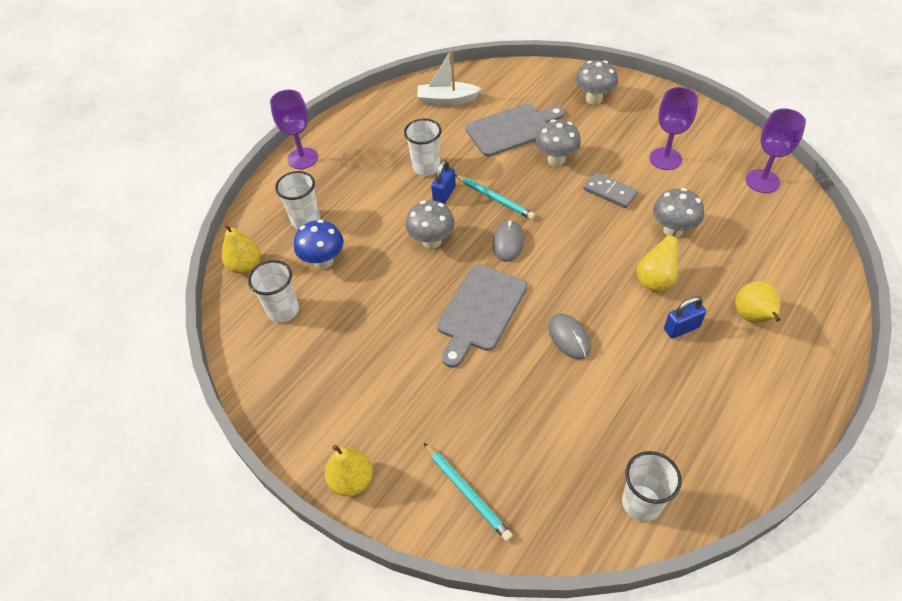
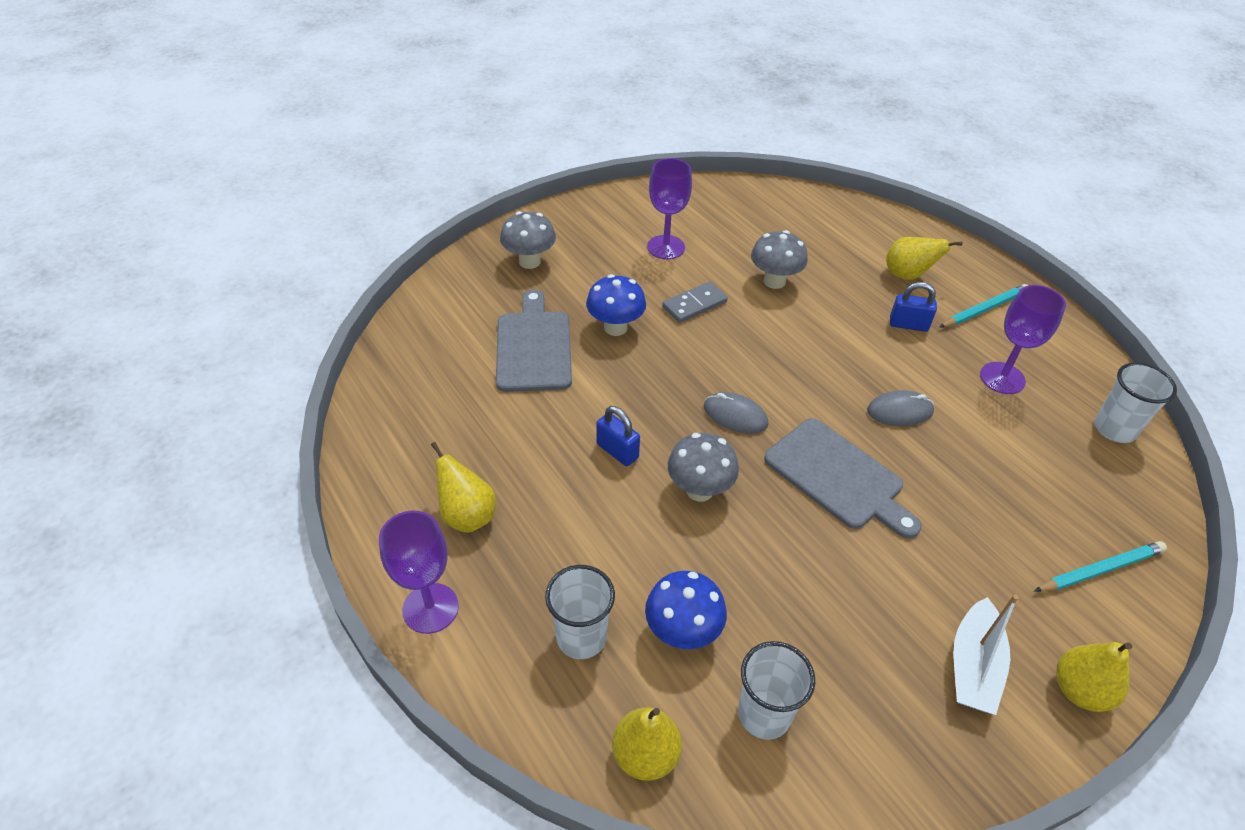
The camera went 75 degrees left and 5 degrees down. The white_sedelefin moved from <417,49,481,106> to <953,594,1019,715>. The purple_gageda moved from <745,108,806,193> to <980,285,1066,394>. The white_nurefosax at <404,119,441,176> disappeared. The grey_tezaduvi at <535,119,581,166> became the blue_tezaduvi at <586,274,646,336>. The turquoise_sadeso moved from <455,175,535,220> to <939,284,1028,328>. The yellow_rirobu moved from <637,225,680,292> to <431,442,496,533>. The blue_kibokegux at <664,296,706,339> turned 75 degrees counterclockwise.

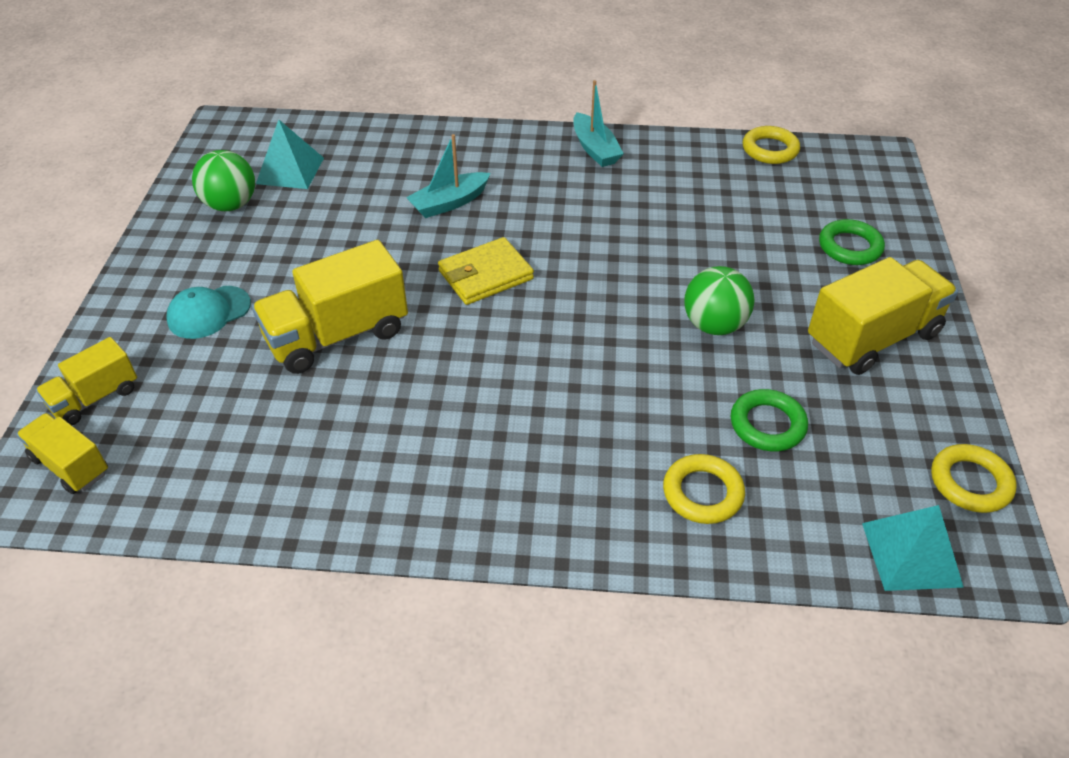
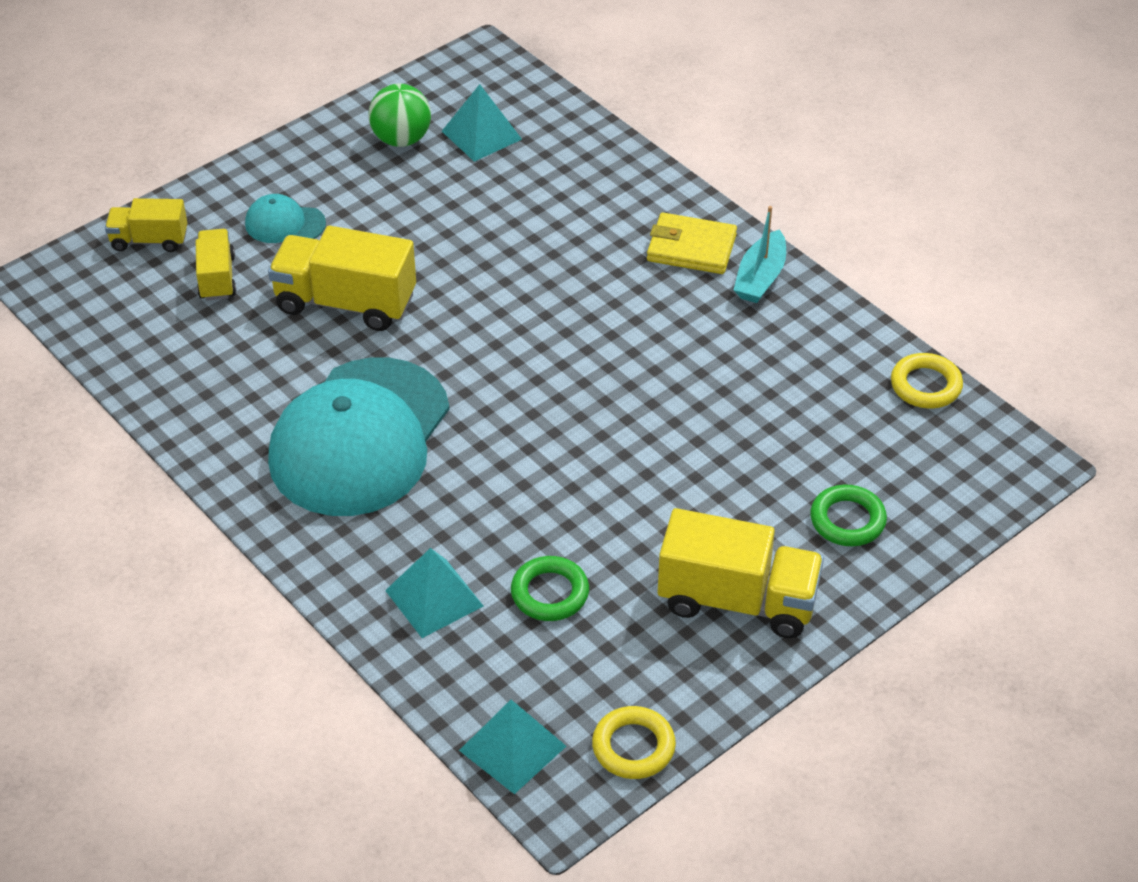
The camera went 45 degrees right and 0 degrees up. The turquoise_sedelefin at <406,134,491,218> disappeared. The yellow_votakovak moved from <438,237,534,305> to <647,213,737,274>. The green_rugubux at <684,266,755,335> disappeared. The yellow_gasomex moved from <16,413,108,494> to <196,229,236,301>. The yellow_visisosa at <663,454,745,524> was replaced by the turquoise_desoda at <385,548,483,638>. The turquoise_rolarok at <268,357,450,516> appeared.

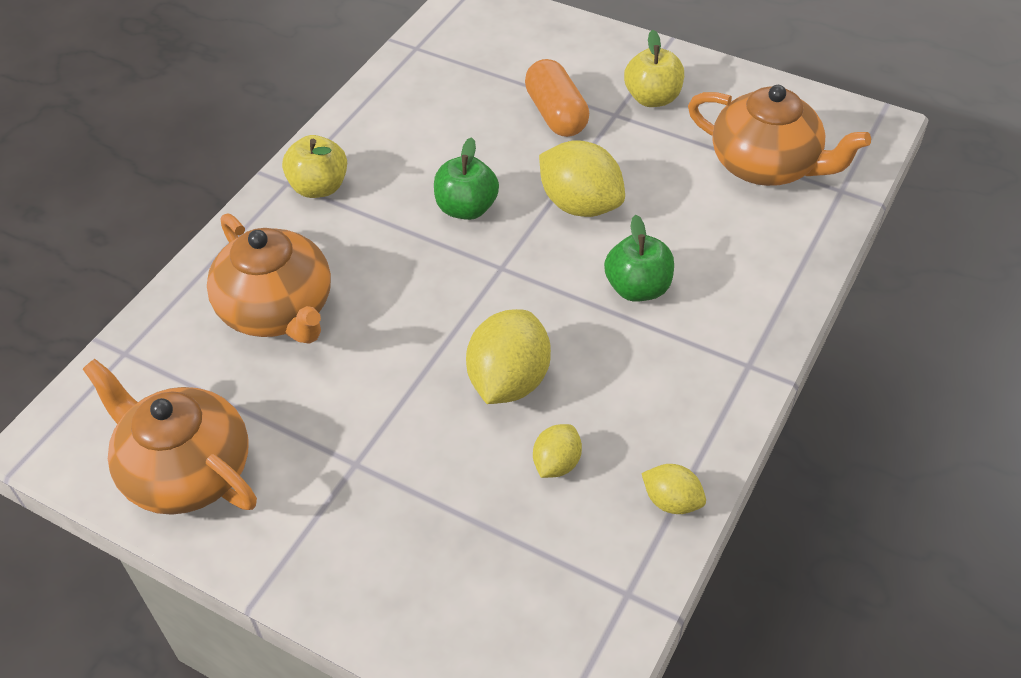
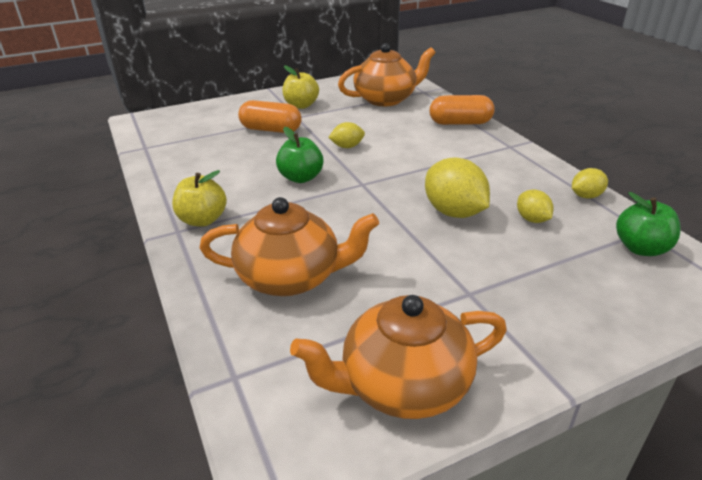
The camera went 55 degrees left and 15 degrees down. The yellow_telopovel at <539,140,625,217> changed to 0.54 times the size. The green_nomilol moved from <604,215,674,302> to <616,192,681,256>. The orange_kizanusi at <429,95,495,125> appeared.

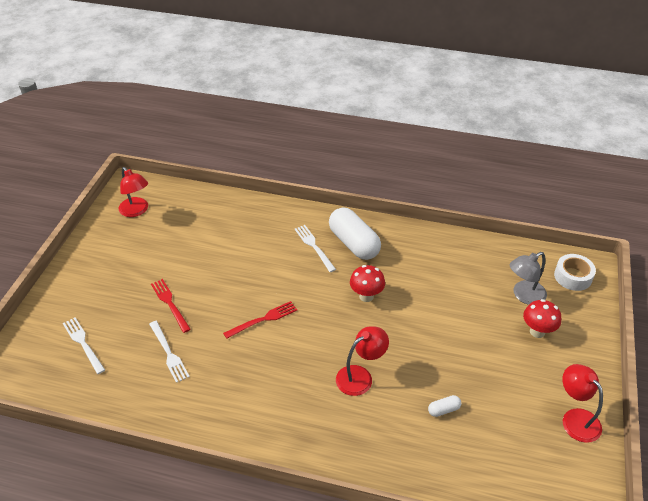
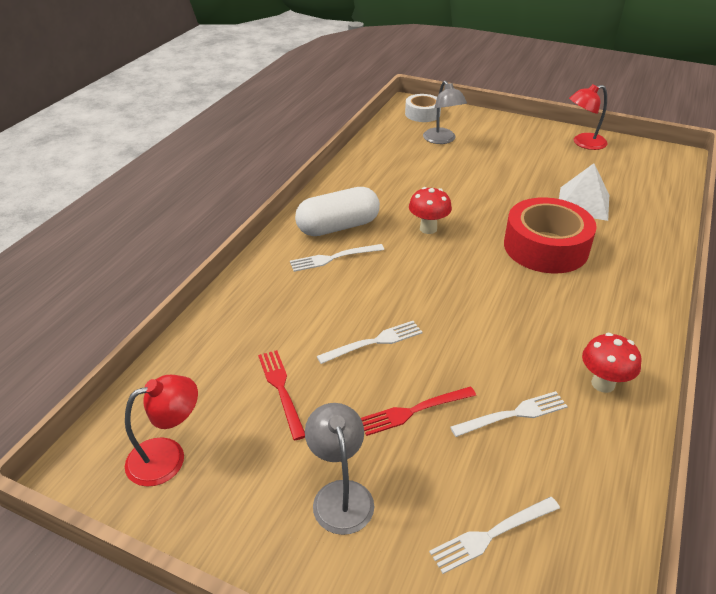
The camera went 80 degrees left and 5 degrees down. The red_tezaduvi moved from <523,299,561,338> to <582,333,642,393>. The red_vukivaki moved from <223,301,297,339> to <258,350,305,440>. The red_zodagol at <336,326,389,396> was replaced by the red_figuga at <504,197,597,274>. The white_kizanusi at <428,395,461,417> was replaced by the white_desoda at <559,163,609,221>. The white_vukivaki at <317,321,422,364> appeared. The grey_zodagol at <305,403,374,535> appeared.

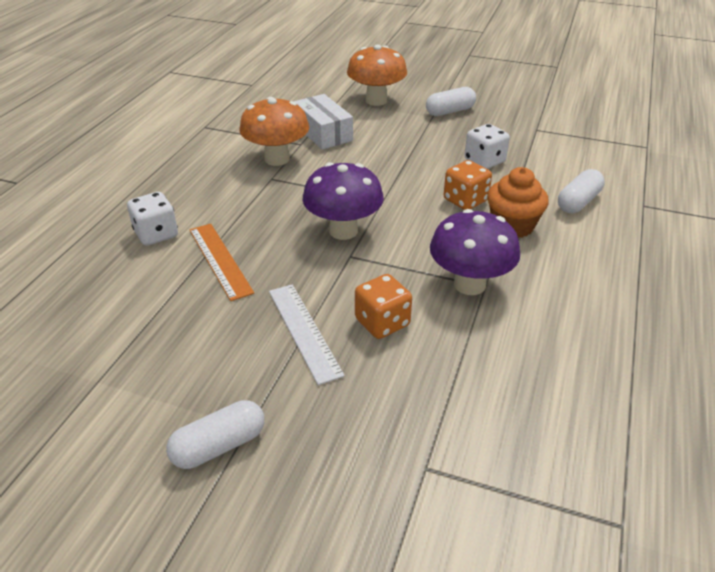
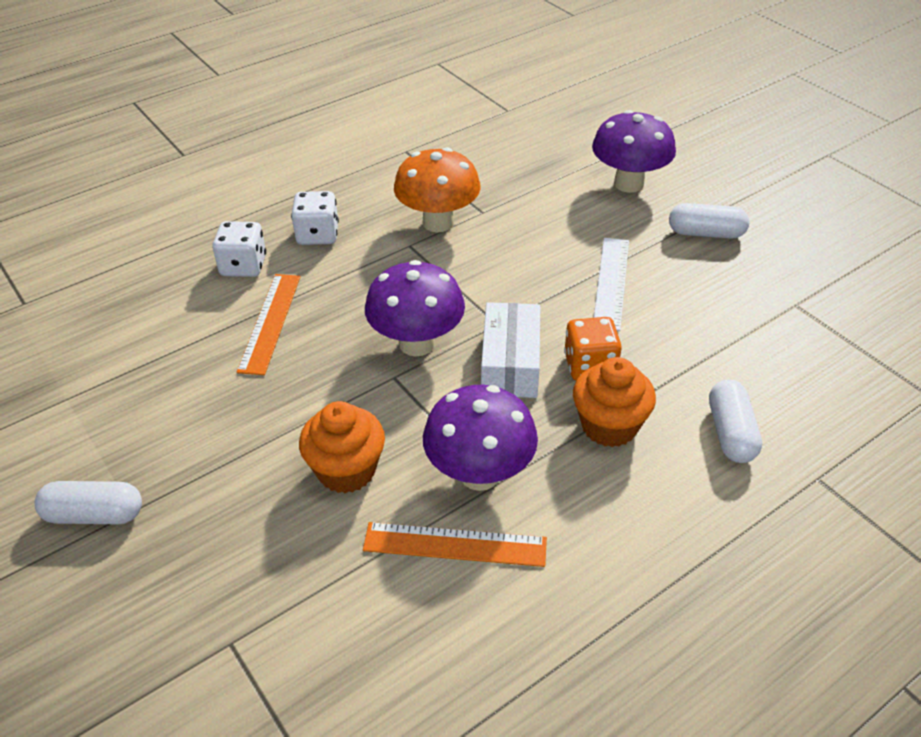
The camera went 35 degrees right and 5 degrees up. The orange_tezaduvi at <347,45,407,106> became the purple_tezaduvi at <592,110,676,193>. The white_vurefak moved from <294,94,353,150> to <481,302,540,398>. The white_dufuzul moved from <465,124,510,169> to <291,191,339,245>. The white_kizanusi at <558,169,605,213> turned 75 degrees counterclockwise. The orange_dufuzul at <355,274,412,339> was replaced by the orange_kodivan at <299,401,385,493>. The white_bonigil moved from <269,284,345,385> to <594,238,629,331>. The orange_bonigil at <363,522,547,567> appeared.

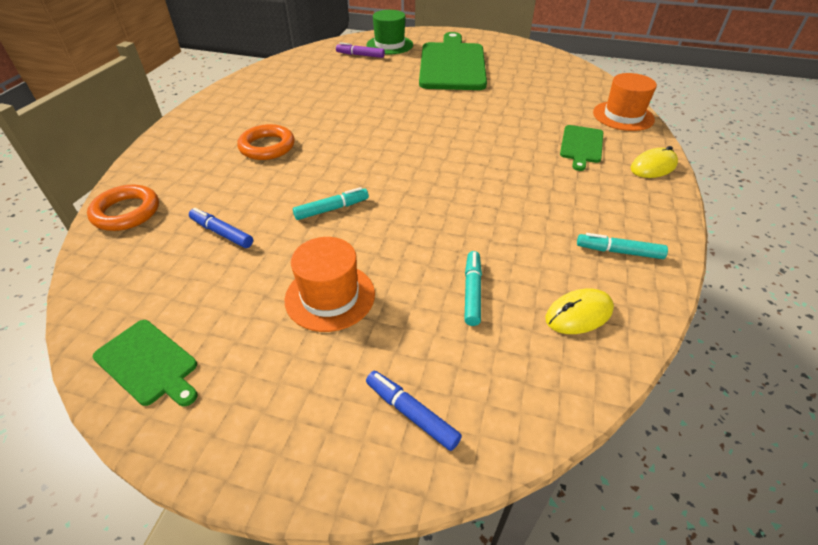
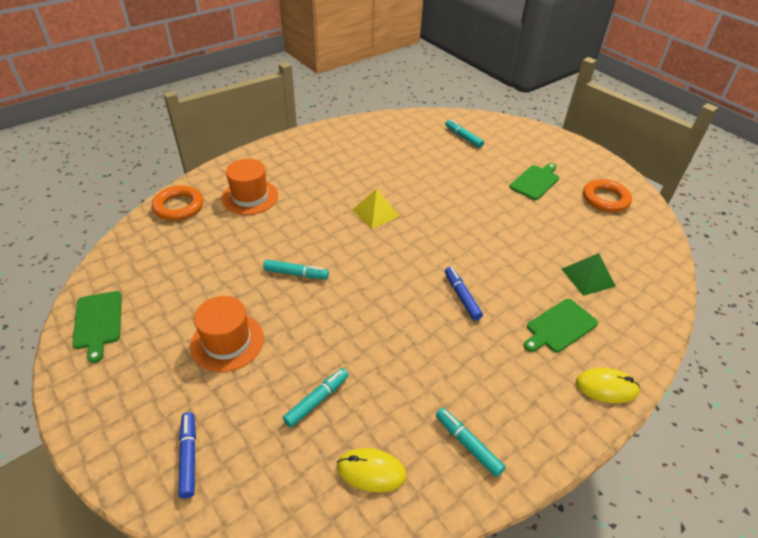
The camera went 35 degrees right and 0 degrees up. The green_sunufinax at <366,10,413,54> disappeared. The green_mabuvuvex at <419,32,487,90> changed to 0.48 times the size. The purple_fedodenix at <336,42,385,58> became the turquoise_fedodenix at <445,119,484,148>. The orange_sunufinax moved from <593,73,657,131> to <222,159,278,215>. The orange_visisosa moved from <237,124,295,160> to <583,179,632,212>. The blue_fedodenix moved from <189,208,253,248> to <445,267,483,321>. The yellow_desoda at <352,189,400,229> appeared. The green_desoda at <562,253,616,296> appeared.

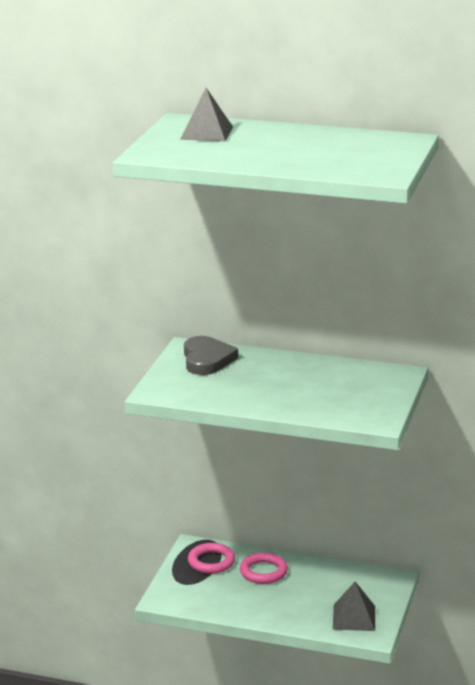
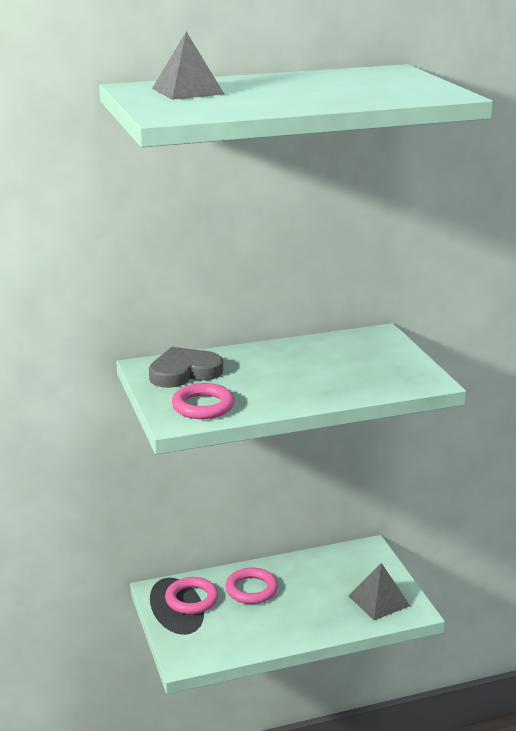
The camera went 35 degrees left and 0 degrees up. The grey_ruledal at <184,336,238,375> turned 75 degrees counterclockwise. The pink_visisosa at <172,383,235,419> appeared.

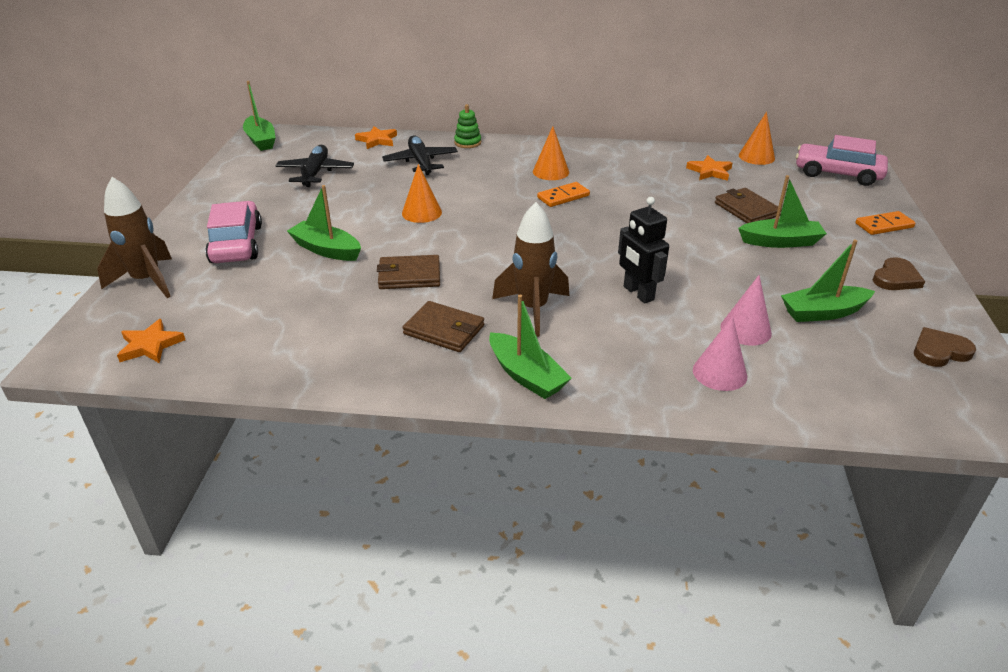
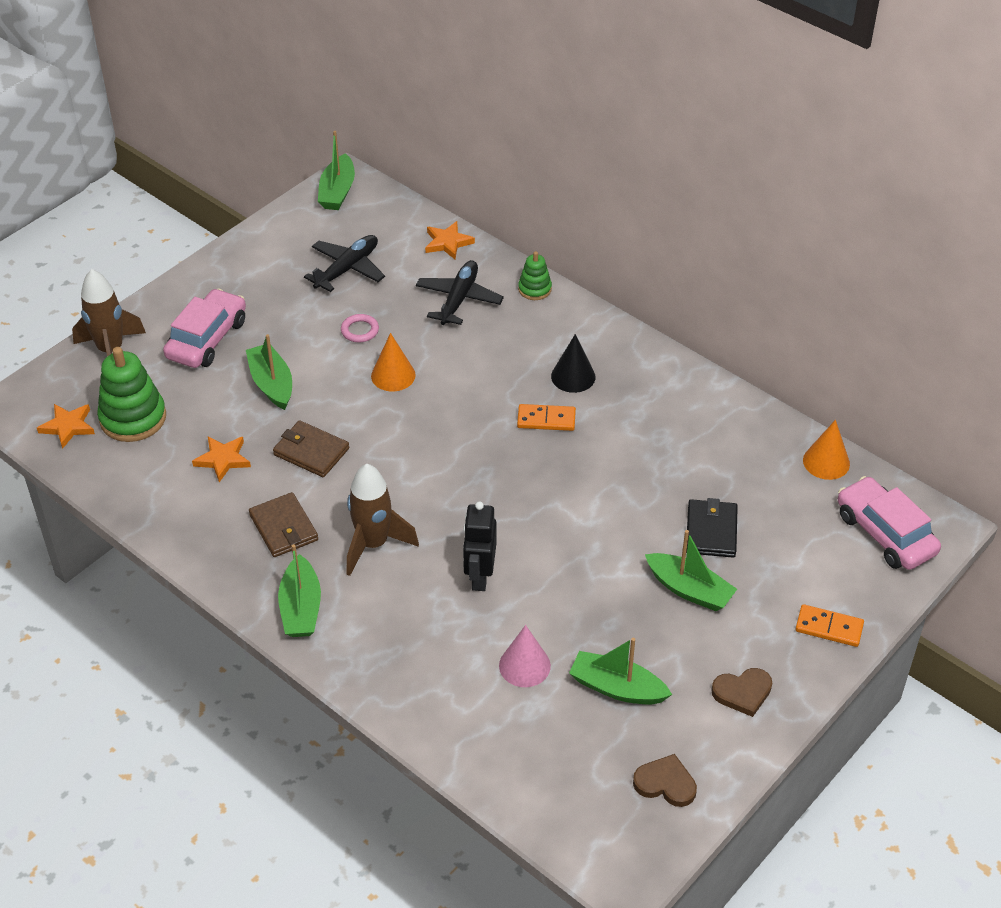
The camera went 35 degrees right and 10 degrees up. The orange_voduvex at <533,126,569,180> became the black_voduvex at <551,334,595,393>. The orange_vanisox moved from <686,155,732,181> to <192,436,251,482>. The brown_votakovak at <715,188,782,223> became the black_votakovak at <686,498,738,558>. The pink_voduvex at <693,316,747,391> disappeared. The pink_visisosa at <341,314,379,343> appeared. The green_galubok at <97,347,166,442> appeared.

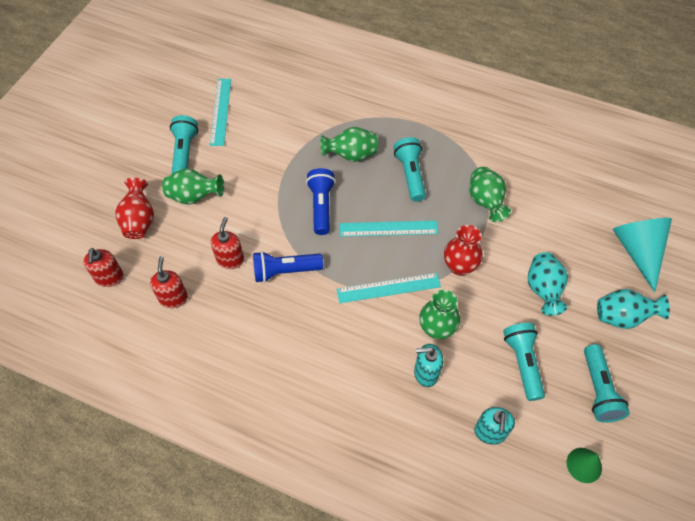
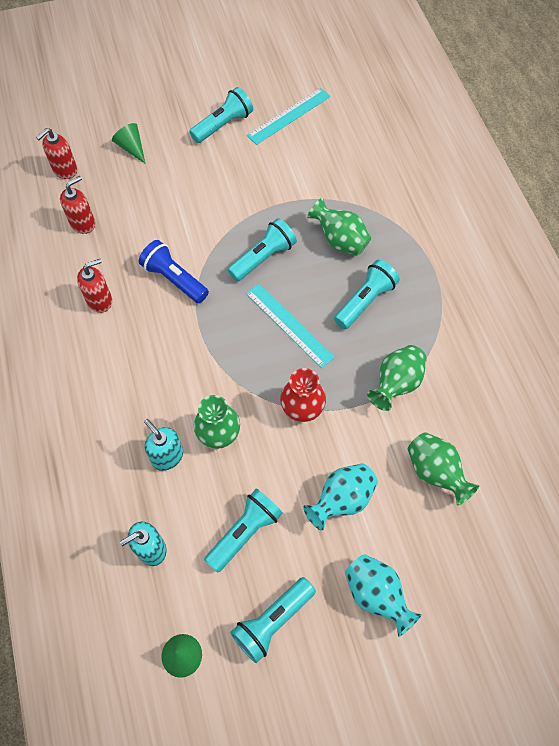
The camera went 50 degrees right and 5 degrees up. The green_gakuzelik moved from <162,168,224,205> to <408,432,479,506>. The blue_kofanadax at <306,168,335,235> became the turquoise_kofanadax at <228,218,297,282>. The red_gakuzelik at <115,178,154,239> was replaced by the green_voduvex at <112,123,145,163>. The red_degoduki moved from <211,217,244,269> to <77,259,112,313>. The turquoise_voduvex at <613,218,672,292> disappeared. The turquoise_bonigil at <337,273,441,303> disappeared.

